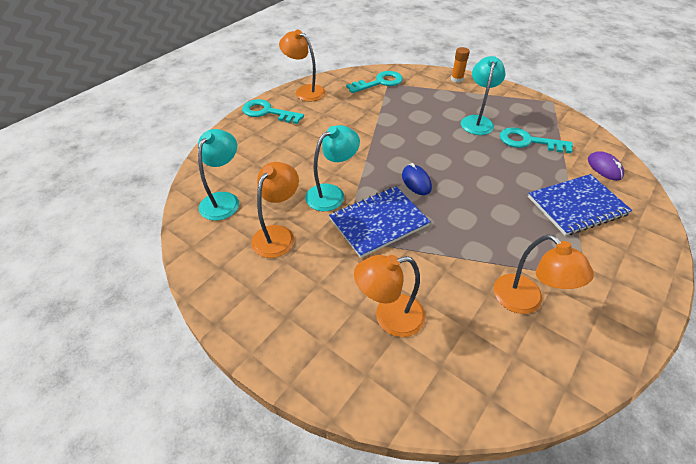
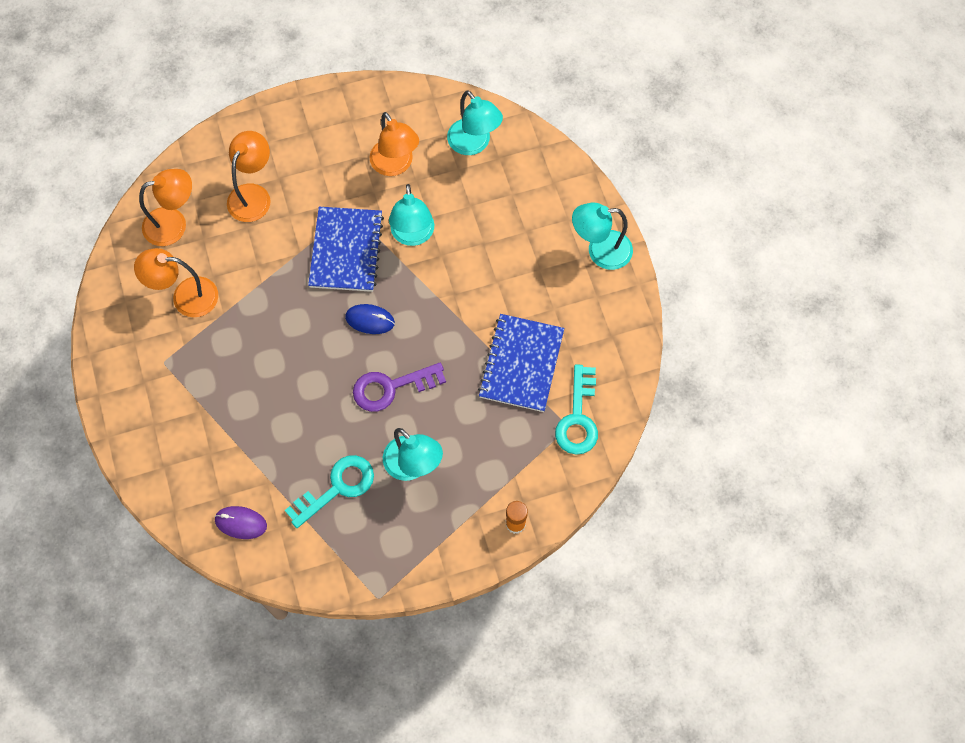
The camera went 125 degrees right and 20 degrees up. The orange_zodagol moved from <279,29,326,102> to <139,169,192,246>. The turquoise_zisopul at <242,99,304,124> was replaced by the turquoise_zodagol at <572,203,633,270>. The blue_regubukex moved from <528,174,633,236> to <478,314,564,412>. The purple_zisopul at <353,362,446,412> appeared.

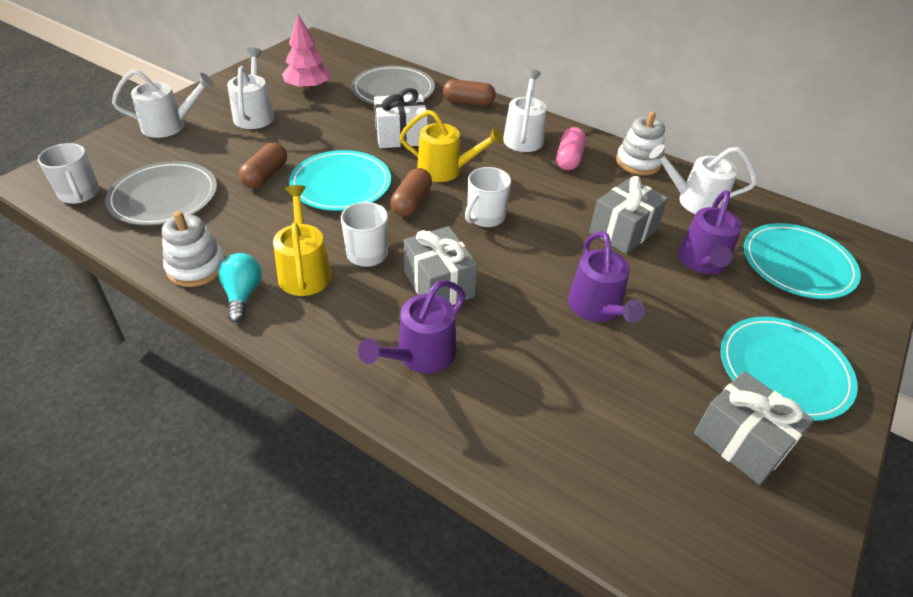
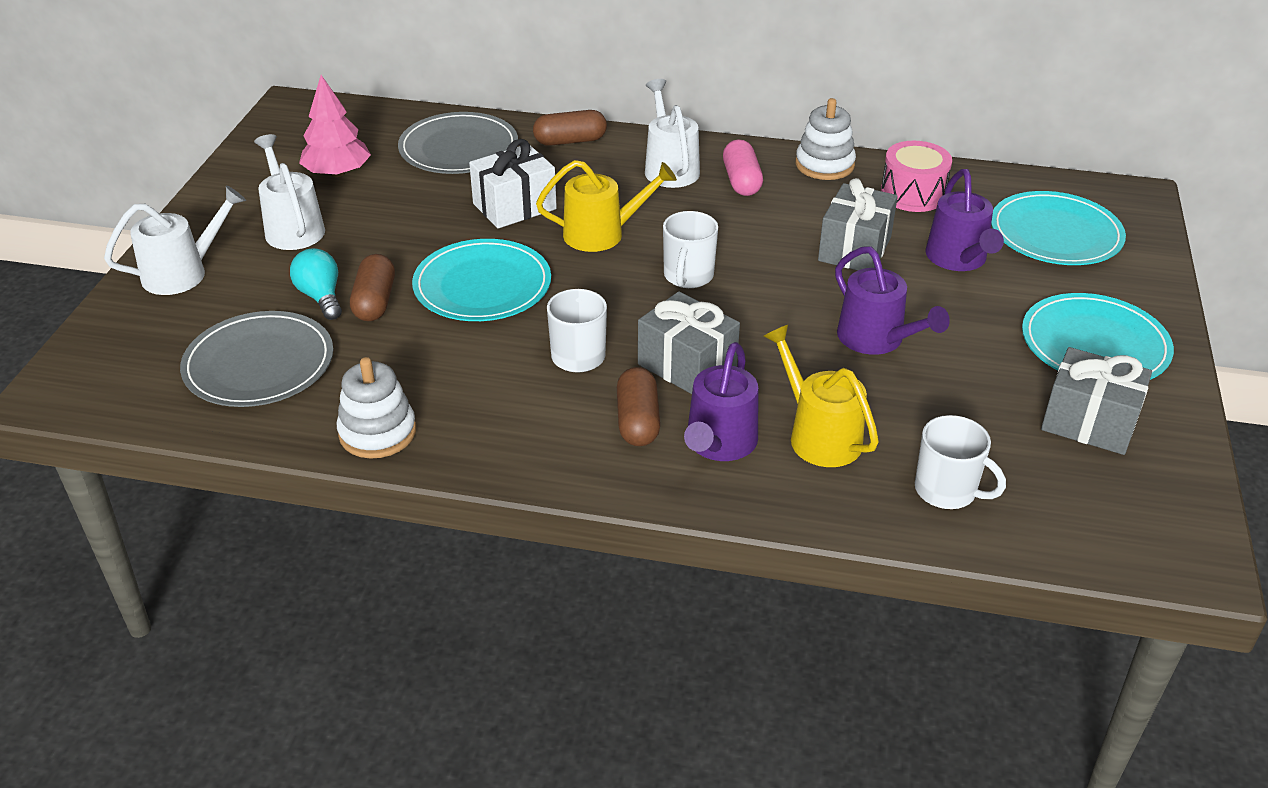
The camera went 20 degrees left and 5 degrees down. The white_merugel moved from <38,143,100,204> to <915,415,1006,509>. The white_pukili at <649,144,757,214> was replaced by the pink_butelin at <881,141,952,212>. The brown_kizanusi moved from <390,168,432,217> to <617,367,660,446>. The yellow_pukili moved from <273,185,332,296> to <764,325,879,467>. The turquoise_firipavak moved from <218,253,262,323> to <290,248,342,320>.

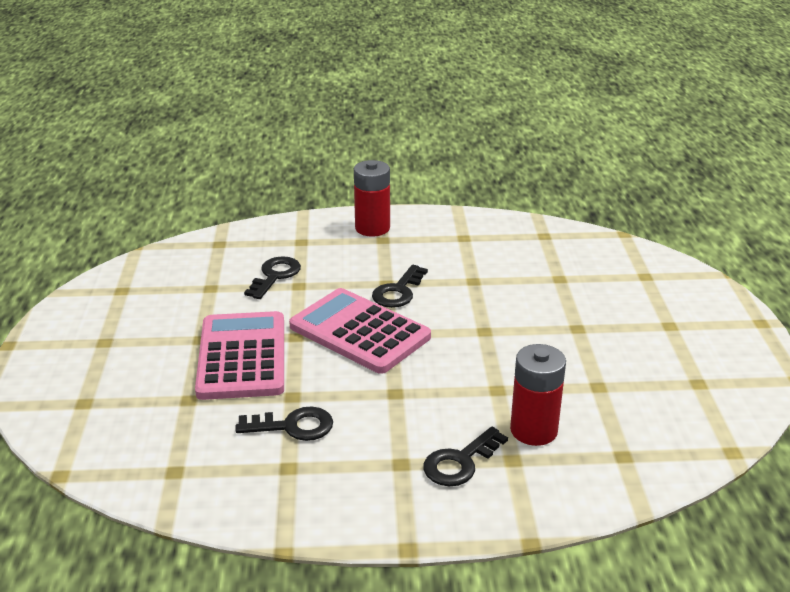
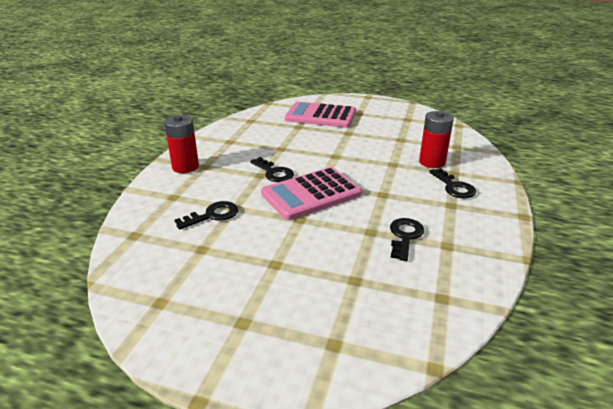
The camera went 70 degrees left and 0 degrees up. The black_zisopul at <244,256,301,299> turned 105 degrees clockwise. The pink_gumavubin moved from <195,311,284,400> to <285,101,356,128>.

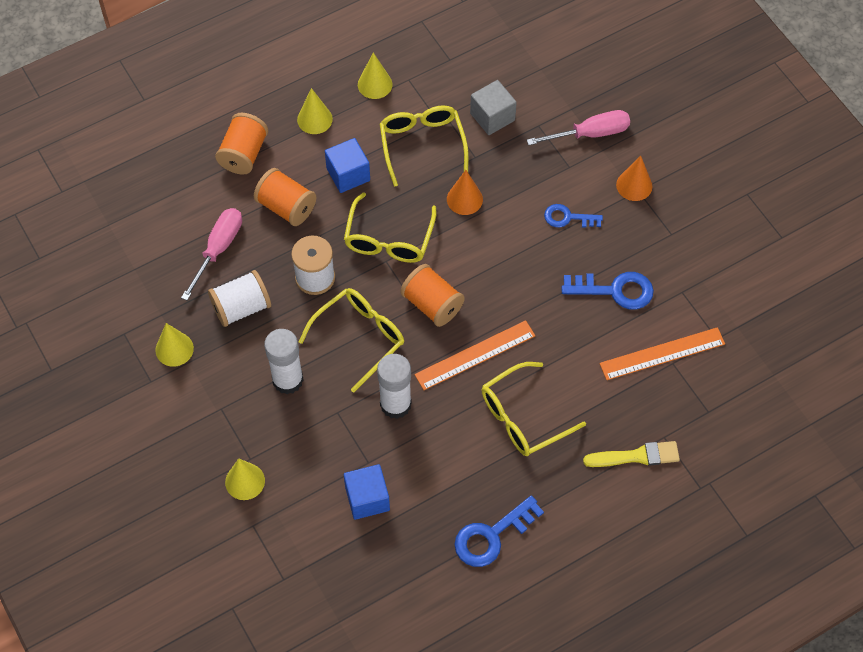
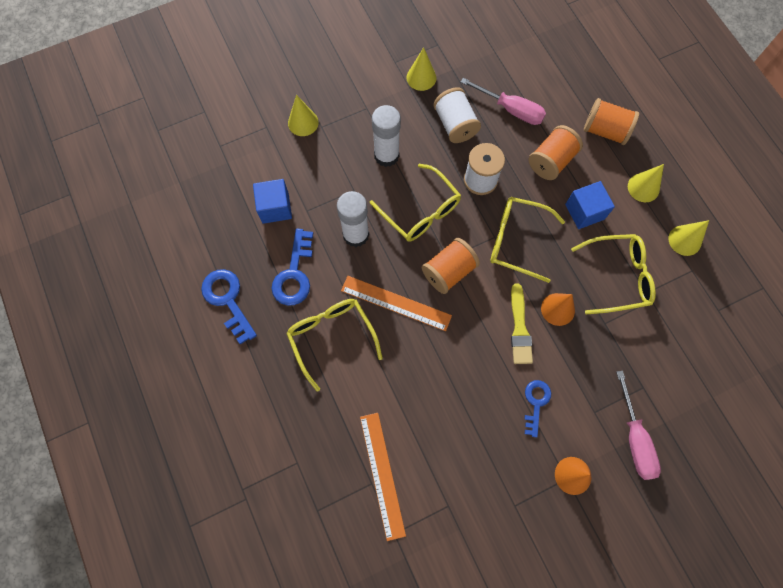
The camera went 95 degrees right and 10 degrees up. The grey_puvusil at <470,80,517,135> disappeared. The blue_zisopul moved from <562,272,654,309> to <271,229,313,306>. The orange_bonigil at <414,320,535,390> turned 45 degrees counterclockwise. The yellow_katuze moved from <583,441,680,467> to <511,283,533,364>.

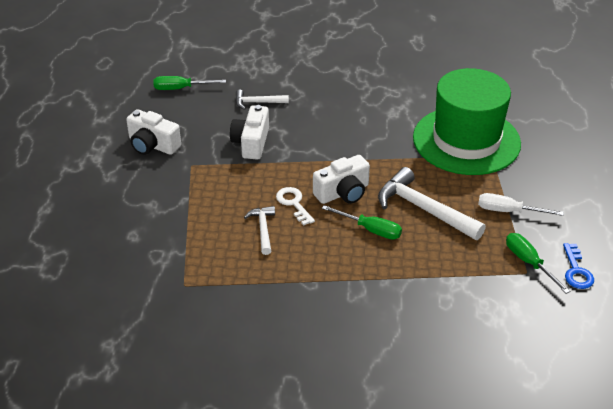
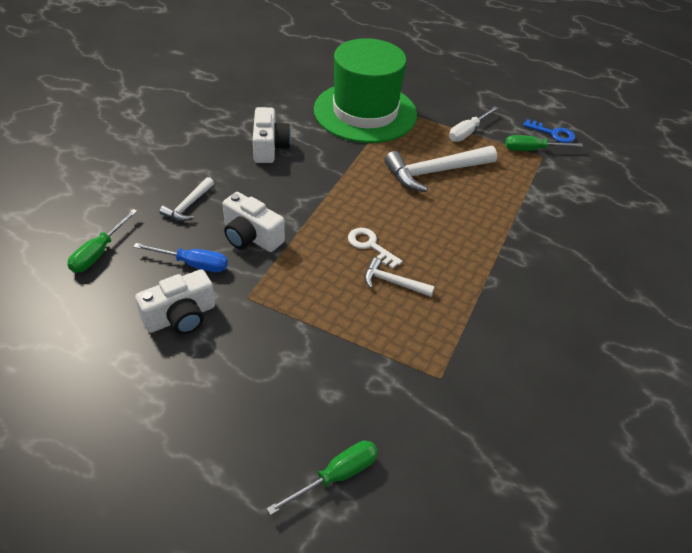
The camera went 65 degrees left and 5 degrees up. The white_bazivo moved from <313,155,370,204> to <253,107,291,163>. The white_zisopul at <276,187,315,226> turned 45 degrees clockwise. The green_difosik moved from <322,205,402,240> to <267,441,378,515>. The blue_difosik at <133,243,228,272> appeared.

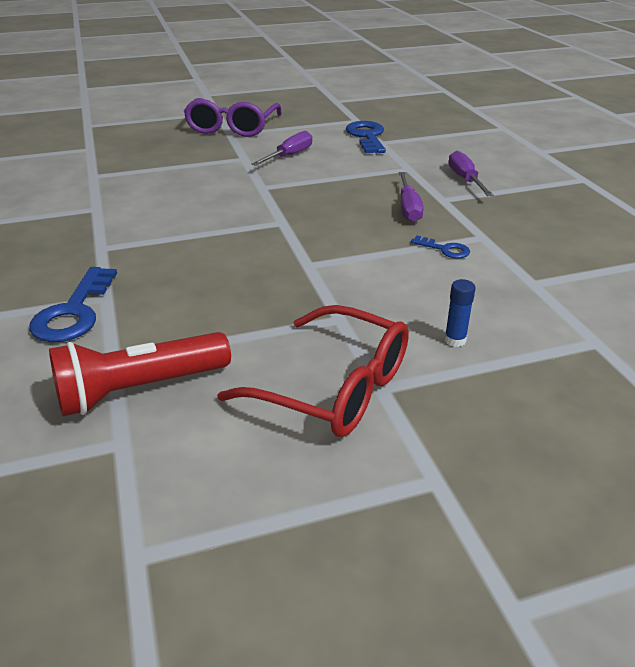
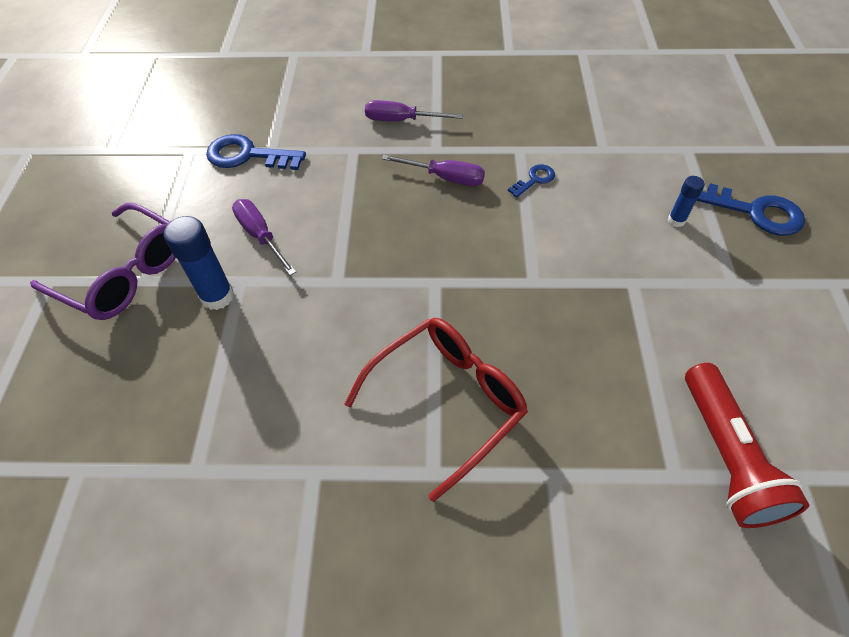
The camera went 70 degrees left and 20 degrees up. The blue_zisopul moved from <29,267,117,342> to <696,183,805,236>. The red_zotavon moved from <217,305,409,437> to <345,318,528,502>. The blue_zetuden at <164,216,234,310> appeared.

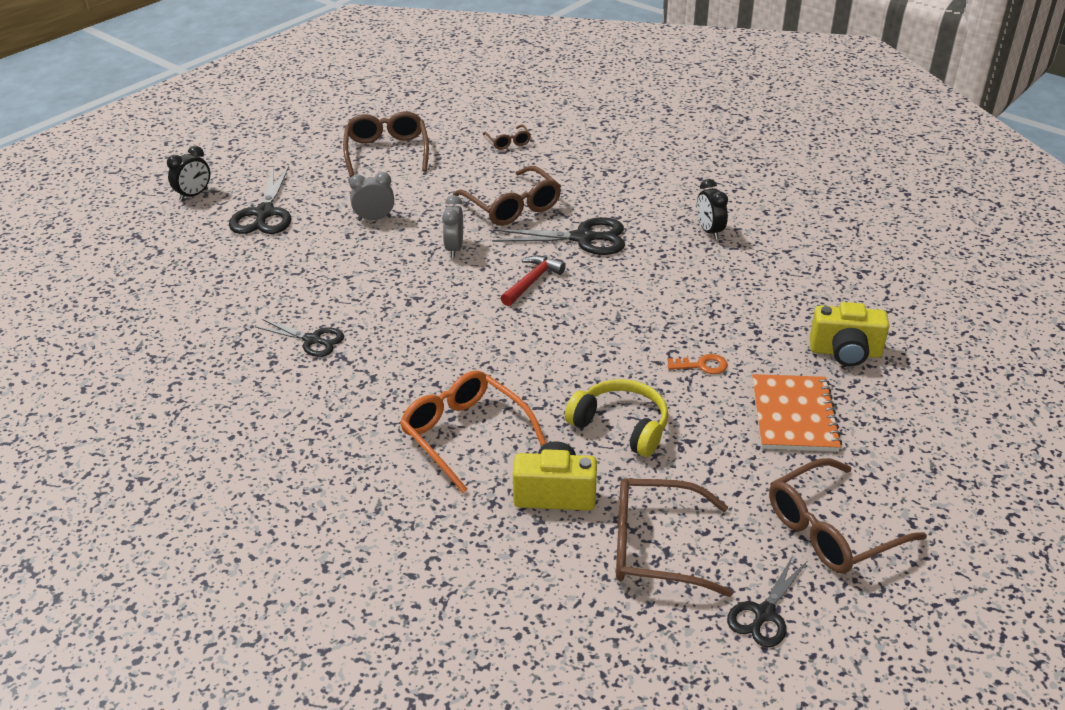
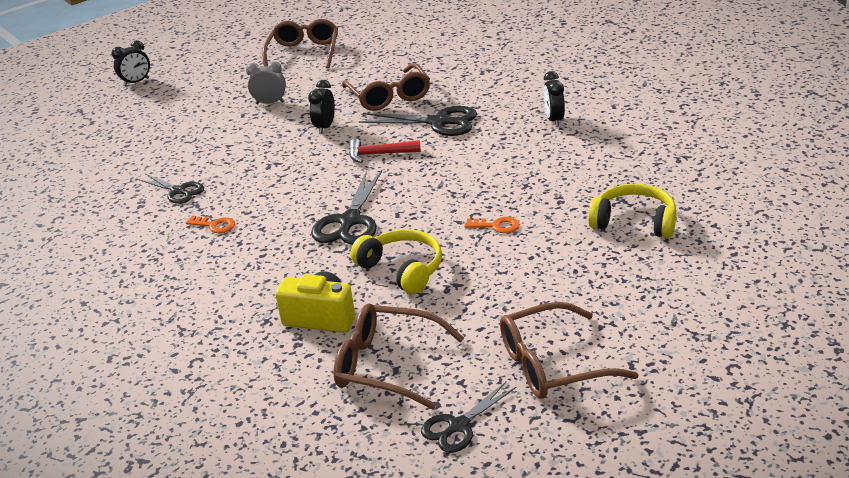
The camera went 15 degrees right and 5 degrees down. The brown_zotavon at <483,124,531,150> disappeared. The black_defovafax moved from <229,166,291,234> to <311,170,382,245>. The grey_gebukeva at <442,195,463,258> became the black_gebukeva at <308,80,335,134>. The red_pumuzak at <501,255,566,306> turned 135 degrees counterclockwise. The yellow_bazivo at <810,302,889,366> was replaced by the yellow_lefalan at <588,184,676,238>. The orange_zotavon at <400,370,546,493> disappeared. The orange_regubukex at <752,374,842,451> disappeared. The orange_zisopul at <186,216,235,233> appeared.

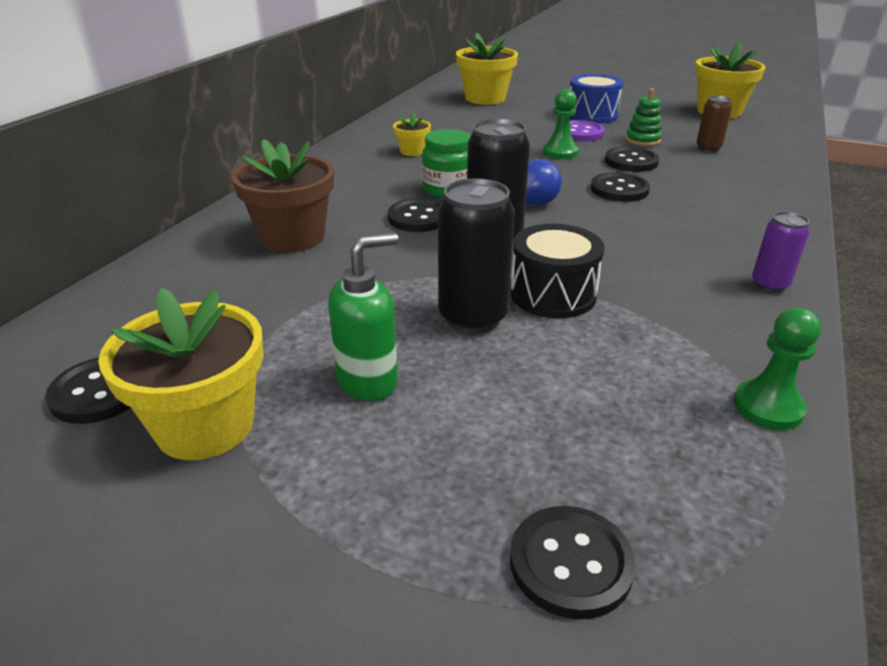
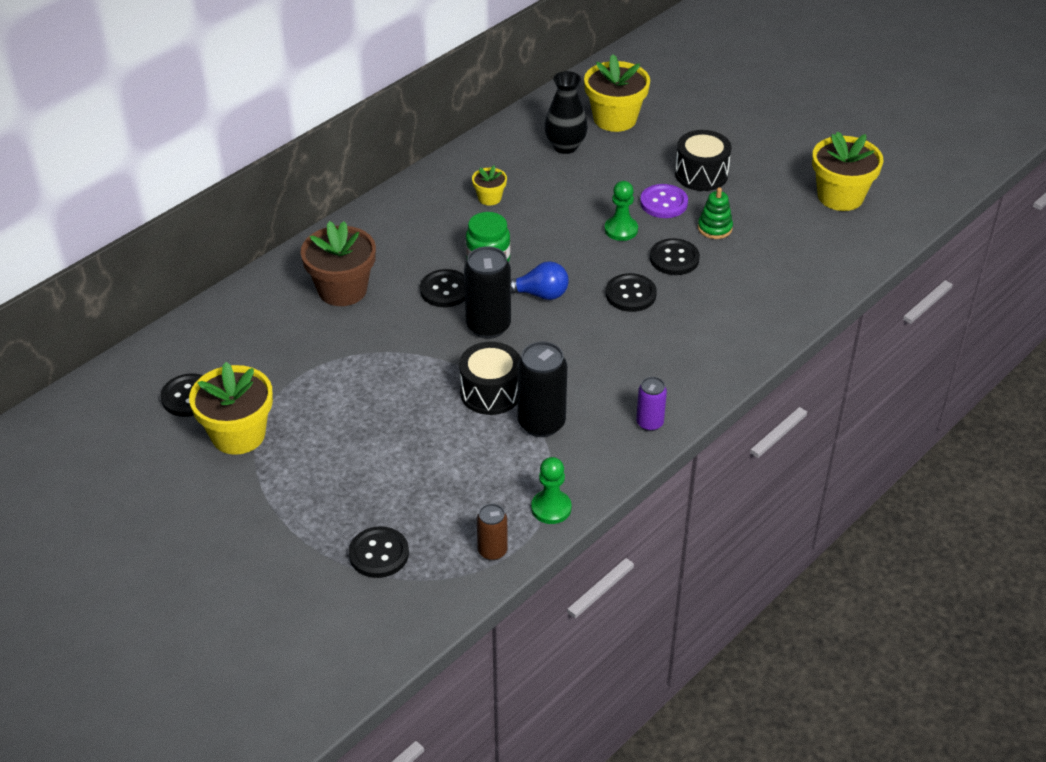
The camera went 20 degrees right and 10 degrees up. The blue_butelin at <570,74,623,124> became the black_butelin at <675,130,731,191>. The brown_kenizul moved from <696,96,732,152> to <477,504,508,561>. The black_kenizul moved from <438,178,515,334> to <517,341,567,437>. The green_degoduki at <328,233,399,401> disappeared. The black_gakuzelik at <544,71,588,154> appeared.

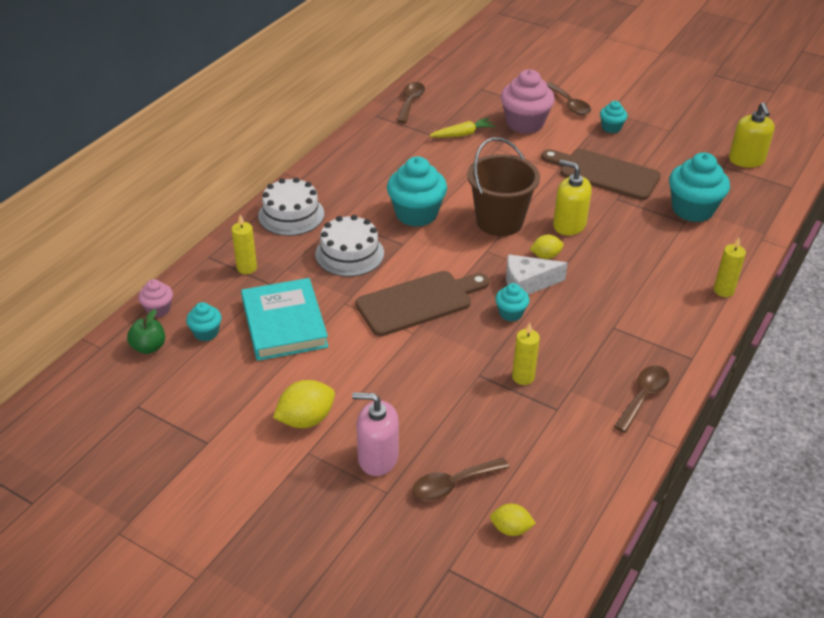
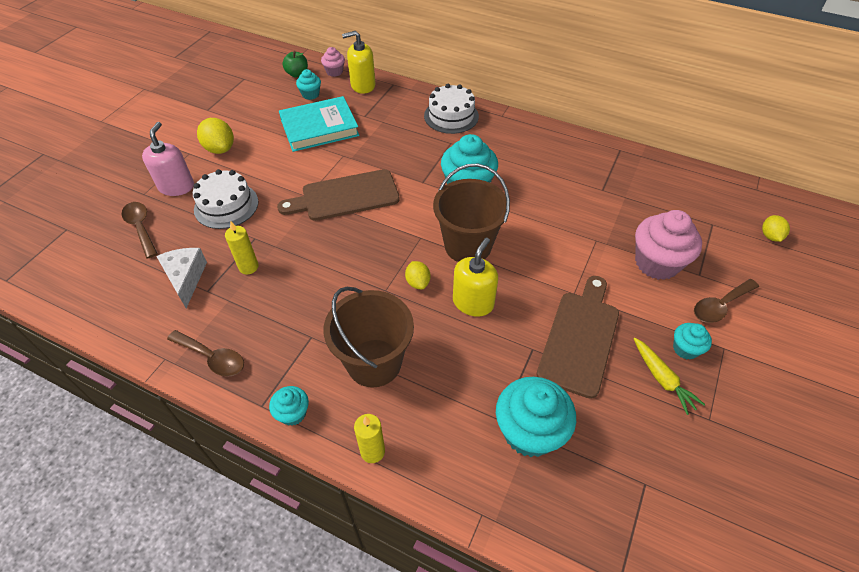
The camera went 85 degrees right and 10 degrees up. The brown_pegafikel at <397,82,425,123> disappeared. The yellow_degoduki moved from <729,102,775,168> to <342,31,375,94>. The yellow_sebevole moved from <429,118,496,138> to <634,338,705,415>. The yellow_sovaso at <232,215,257,274> disappeared. The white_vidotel moved from <315,215,384,277> to <193,169,258,229>. The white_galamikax moved from <506,255,568,295> to <156,248,207,308>. The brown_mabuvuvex at <356,271,489,336> turned 105 degrees clockwise. The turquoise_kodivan moved from <495,283,529,322> to <269,386,309,426>. The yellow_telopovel moved from <490,504,536,536> to <762,215,790,242>. The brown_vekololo at <323,287,414,387> appeared.

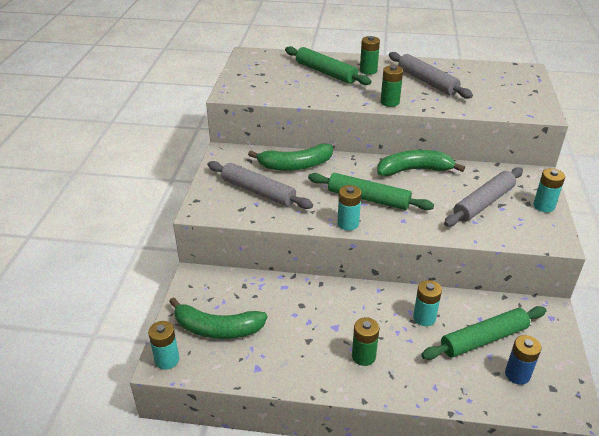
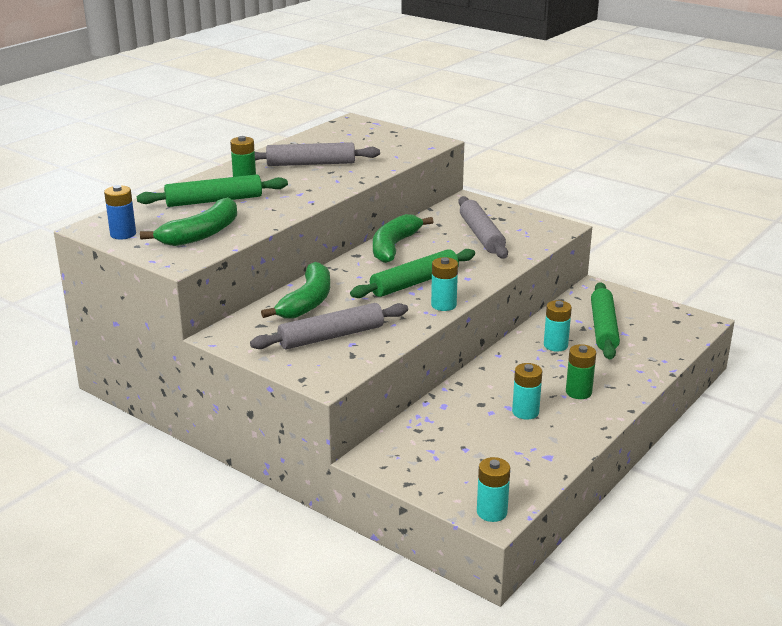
The camera went 60 degrees left and 10 degrees down. The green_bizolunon at <381,65,403,107> disappeared. The turquoise_bizolunon moved from <533,168,565,212> to <512,363,542,420>. The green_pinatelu moved from <169,297,267,339> to <140,197,237,246>. The blue_bizolunon moved from <505,335,541,385> to <104,185,136,239>.

